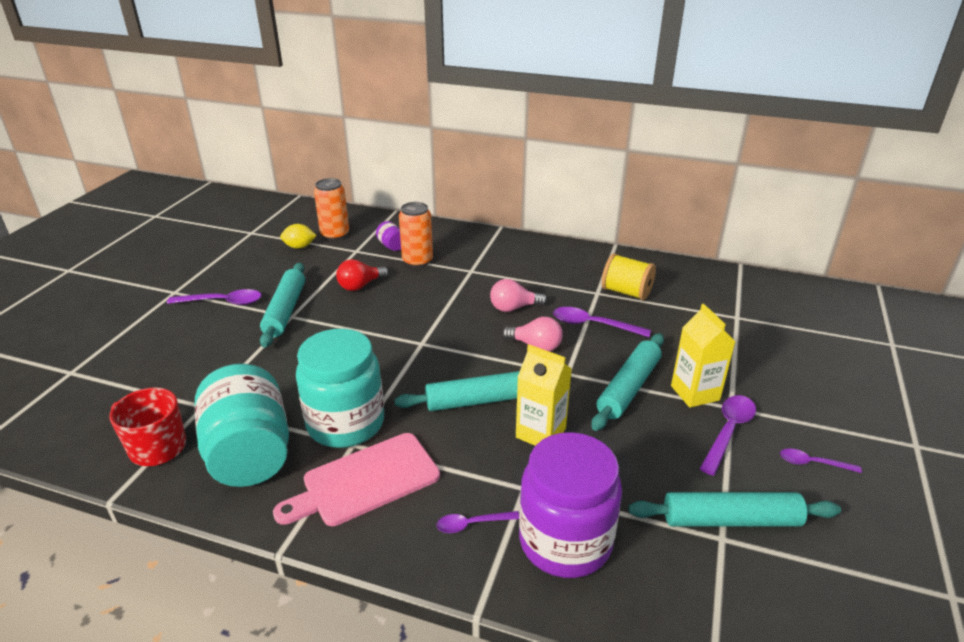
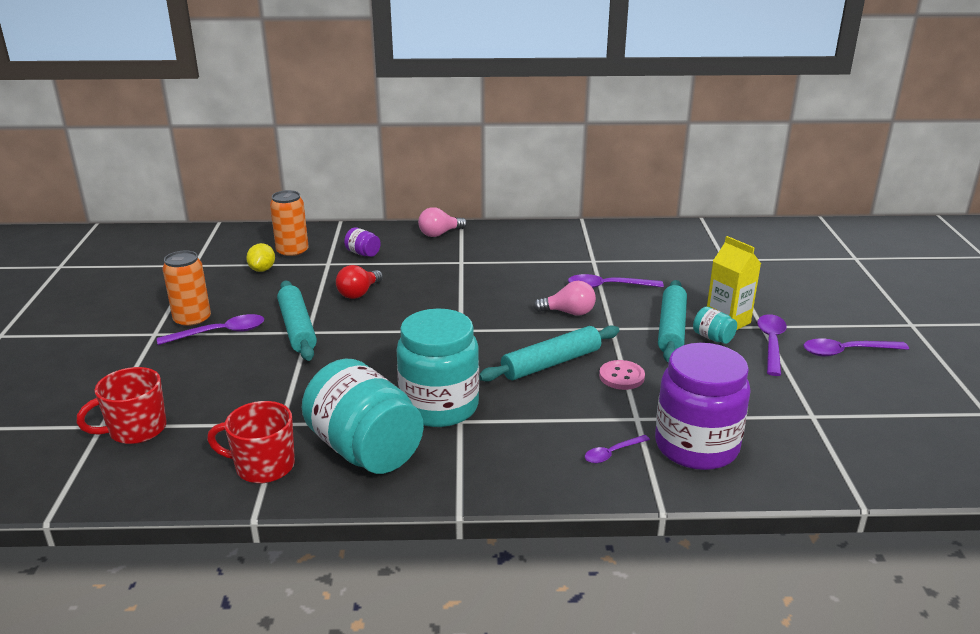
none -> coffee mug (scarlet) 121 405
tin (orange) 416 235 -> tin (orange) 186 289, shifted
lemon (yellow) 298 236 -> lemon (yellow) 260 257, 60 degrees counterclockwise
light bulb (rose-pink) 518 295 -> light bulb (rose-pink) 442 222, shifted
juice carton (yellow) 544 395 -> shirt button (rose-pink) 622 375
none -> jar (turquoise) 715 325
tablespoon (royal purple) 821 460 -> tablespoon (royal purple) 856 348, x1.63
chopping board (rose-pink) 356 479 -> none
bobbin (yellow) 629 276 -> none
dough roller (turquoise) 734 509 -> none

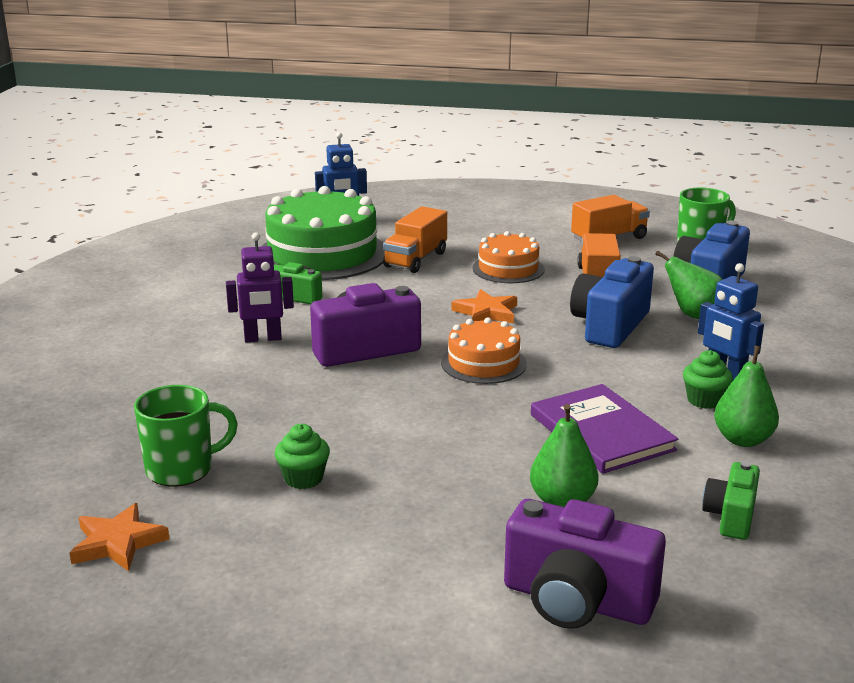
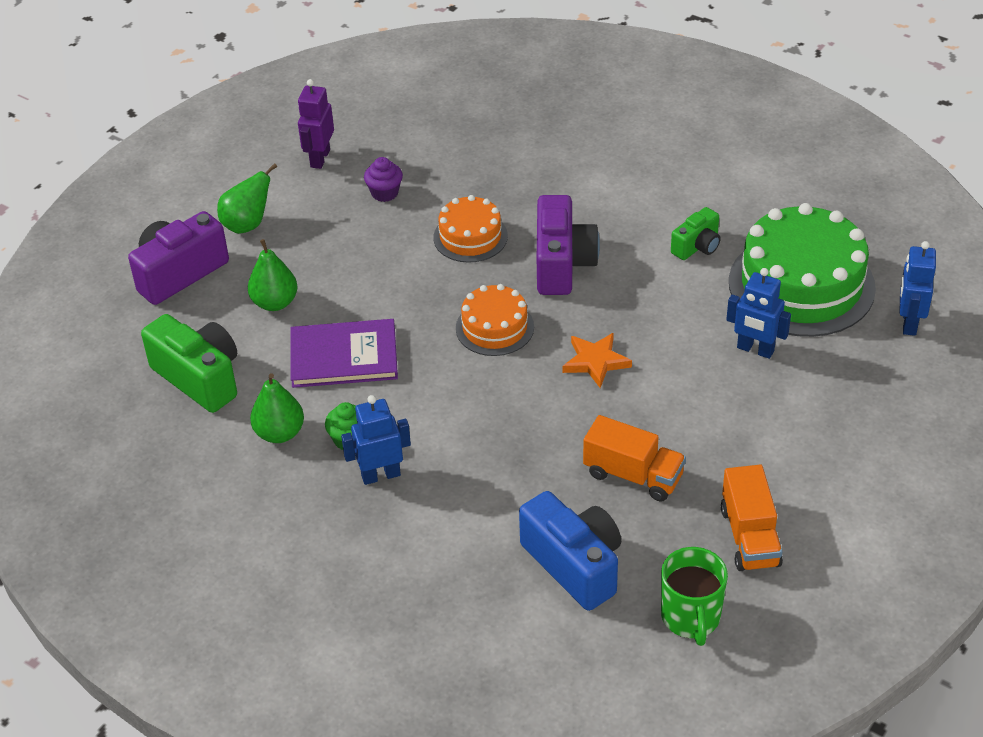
compact camera (leaf-green) 731 501 -> compact camera (leaf-green) 189 363, x1.76
toy pear (leaf-green) 689 285 -> toy pear (leaf-green) 247 198, shifted
toy robot (royal purple) 260 287 -> toy robot (royal purple) 316 124, shifted
fairy cake (leaf-green) 302 456 -> fairy cake (royal purple) 383 179
cake (orange) 508 257 -> cake (orange) 470 229, shifted
truck (orange) 415 239 -> toy robot (royal blue) 758 313
star (orange) 119 537 -> none
coffee mug (leaf-green) 186 435 -> none
compact camera (royal blue) 612 302 -> none

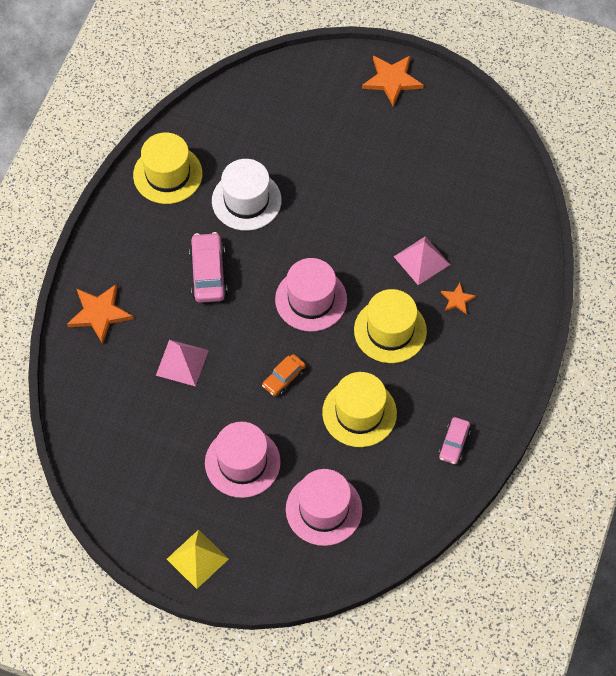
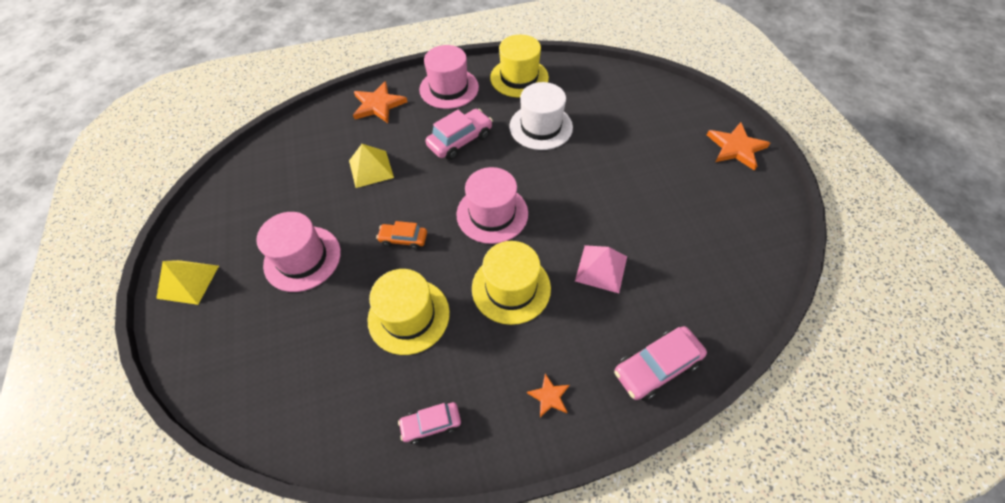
solid pyramid (rose-pink) 182 363 -> solid pyramid (yellow) 371 166
hat (rose-pink) 324 507 -> hat (rose-pink) 449 77, shifted
star (orange) 458 299 -> star (orange) 548 395, shifted
none -> toy car (rose-pink) 660 363

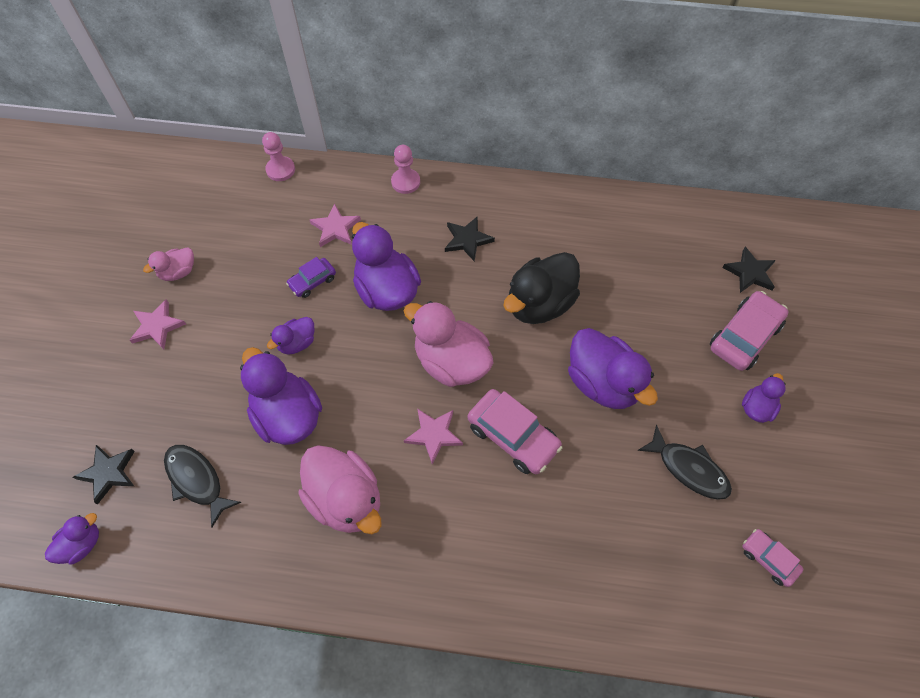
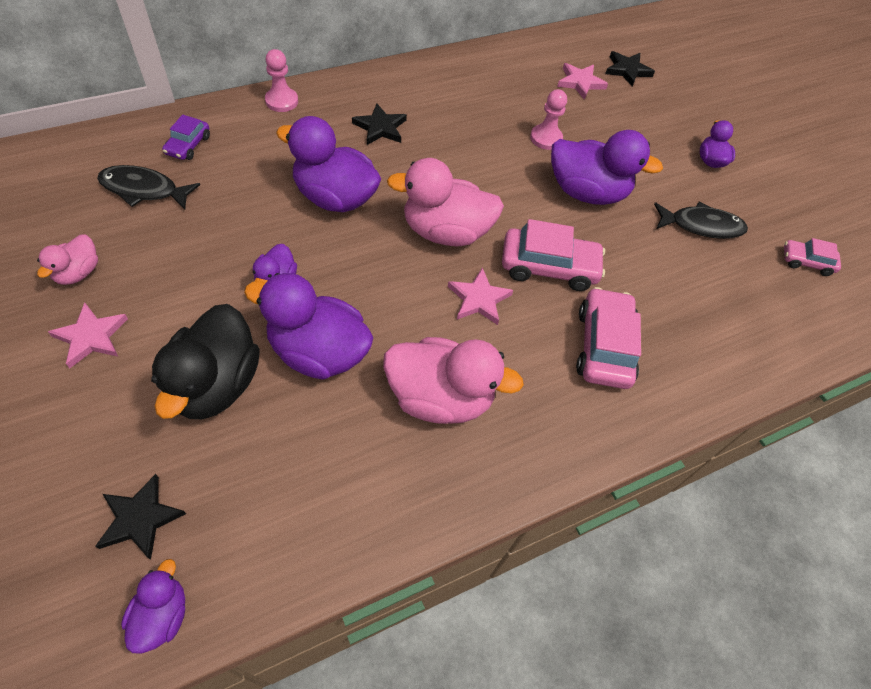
fish figure (black) 203 486 -> fish figure (black) 148 187, shifted
duck (black) 541 288 -> duck (black) 205 361, shifted
toy car (royal purple) 311 277 -> toy car (royal purple) 186 137, shifted
pawn (rose-pink) 278 156 -> pawn (rose-pink) 548 119, shifted
star (rose-pink) 335 225 -> star (rose-pink) 582 81, shifted
toy car (rose-pink) 749 331 -> toy car (rose-pink) 608 338, shifted

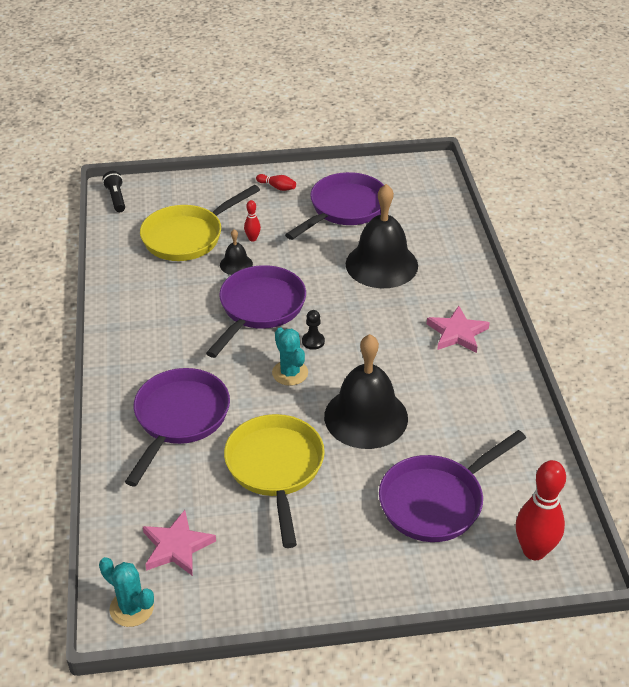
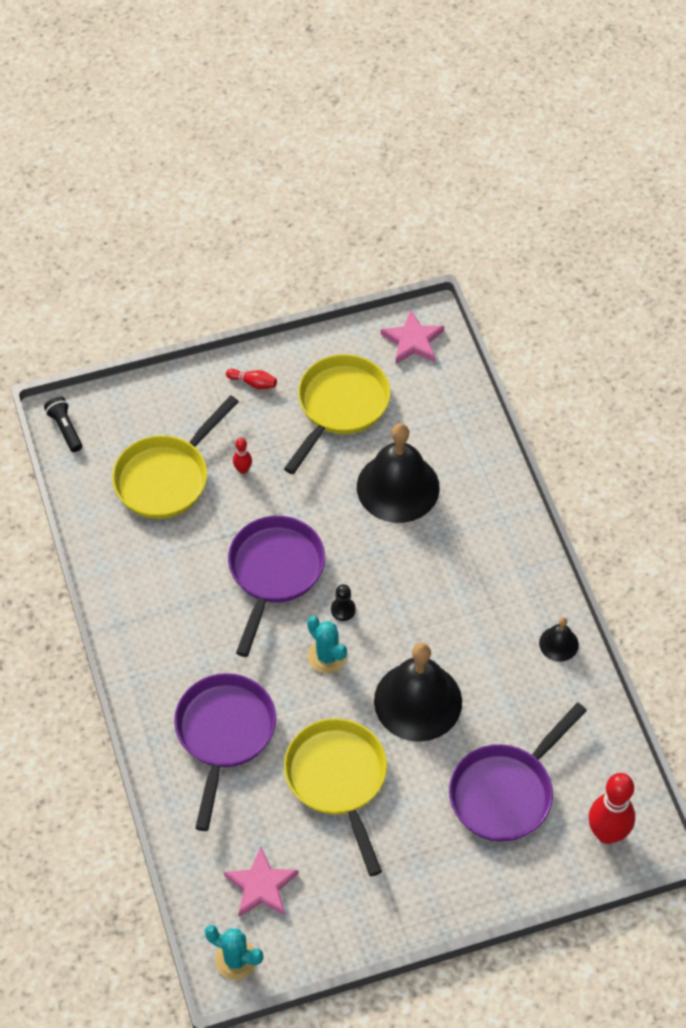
frying pan (royal purple) 334 206 -> frying pan (yellow) 337 414
star (rose-pink) 458 329 -> star (rose-pink) 412 337, shifted
bell (black) 236 252 -> bell (black) 559 639, shifted

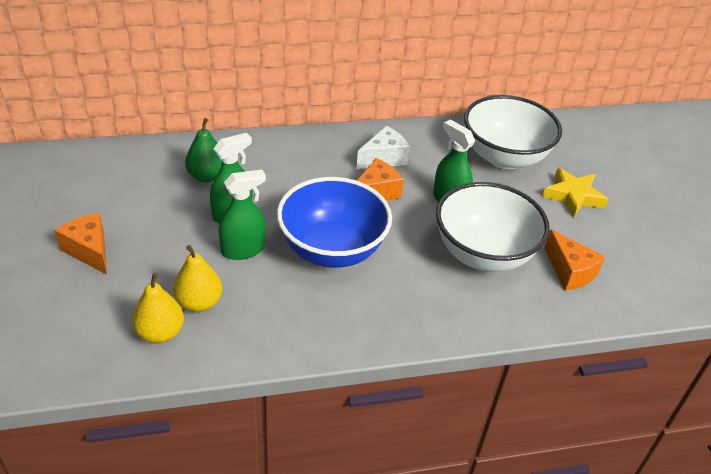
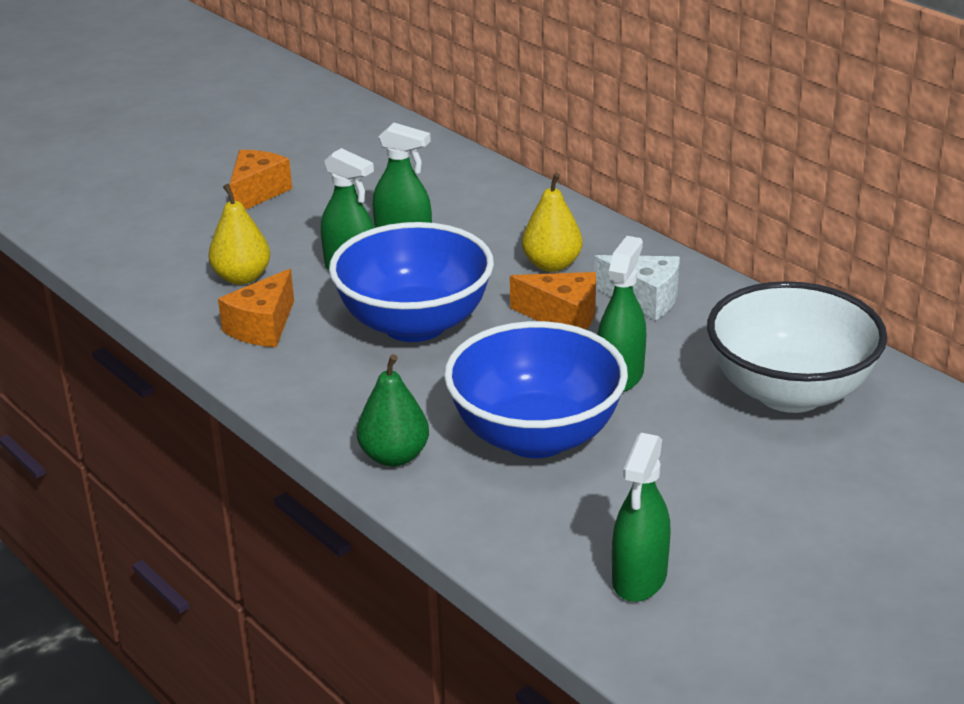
cheese (orange) 574 260 -> cheese (orange) 256 308, shifted
toy pear (leaf-green) 203 150 -> toy pear (leaf-green) 393 410, shifted
bowl (snow-white) 493 227 -> bowl (royal blue) 536 389
toy pear (yellow) 158 307 -> toy pear (yellow) 552 222, shifted
none -> spray cleaner (leaf-green) 641 517
star (yellow) 575 192 -> none

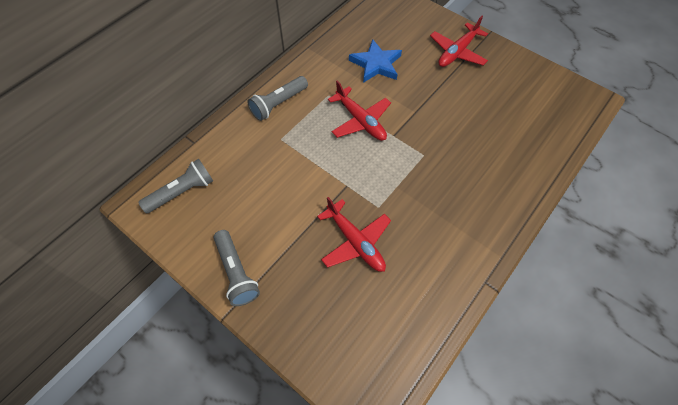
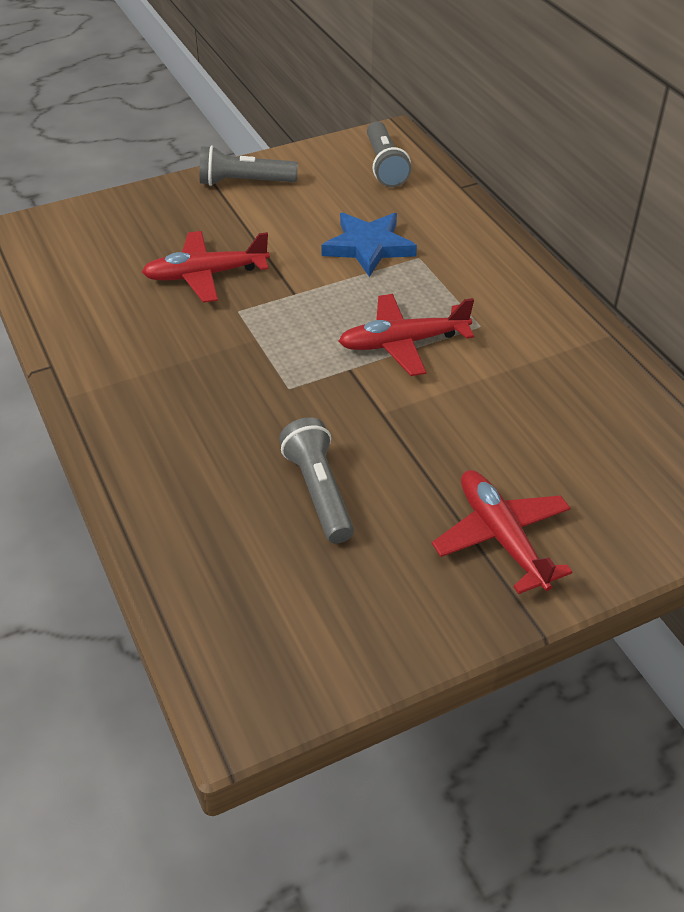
flashlight (ash-grey) 277 98 -> flashlight (ash-grey) 316 480, shifted
star (royal blue) 375 61 -> star (royal blue) 369 245, shifted

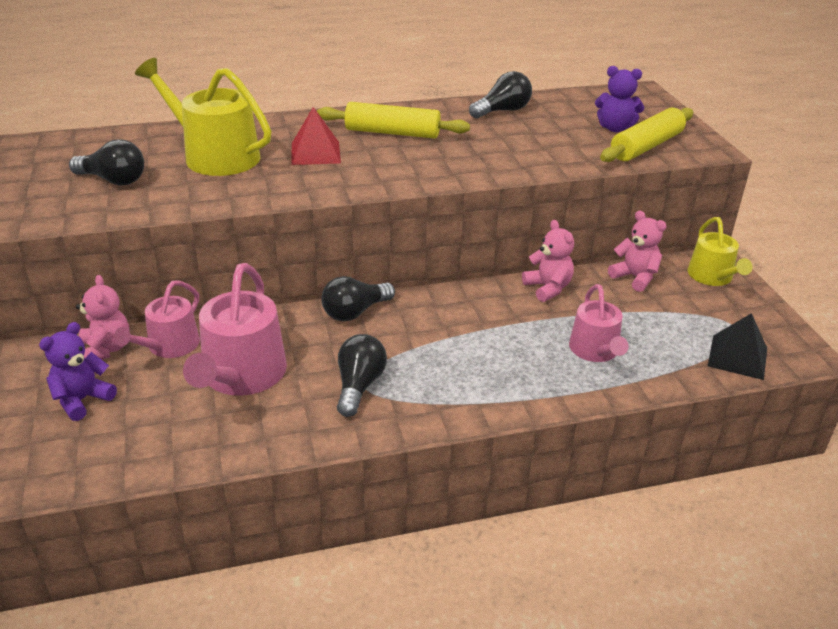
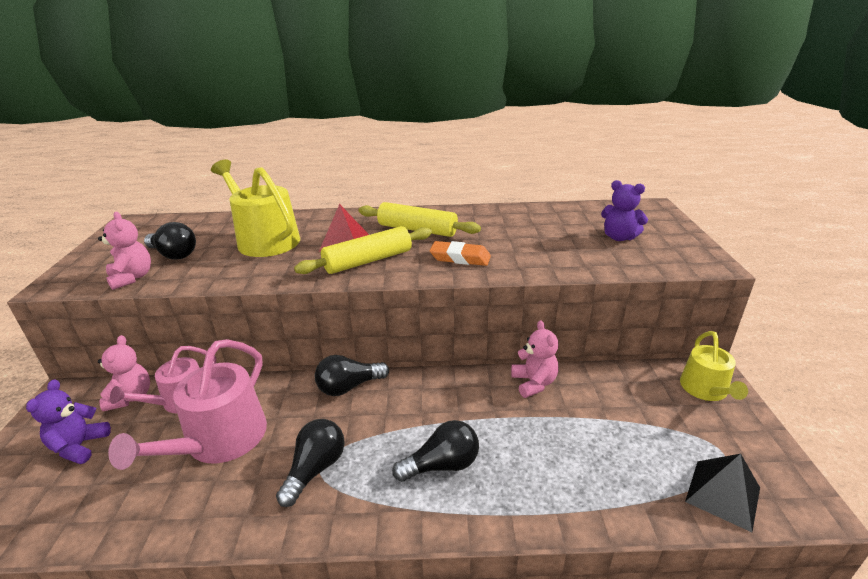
stuffed bear (royal purple) 78 371 -> stuffed bear (royal purple) 68 421, 45 degrees counterclockwise
stuffed bear (rose-pink) 637 251 -> stuffed bear (rose-pink) 124 251, shifted
dough roller (yellow) 646 134 -> dough roller (yellow) 363 250, shifted
light bulb (black) 500 95 -> light bulb (black) 435 451, shifted
none -> pencil eraser (orange) 460 253
watering can (rose-pink) 599 323 -> none

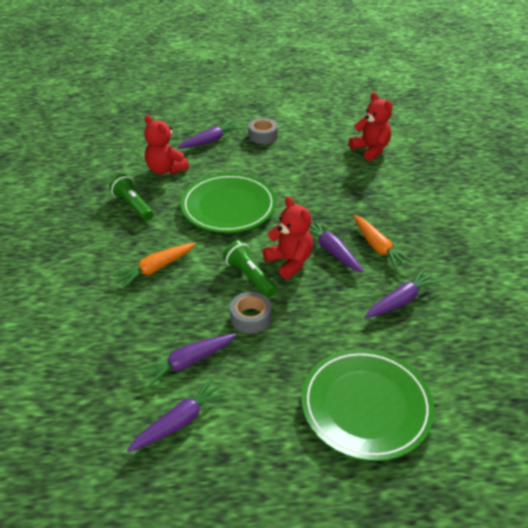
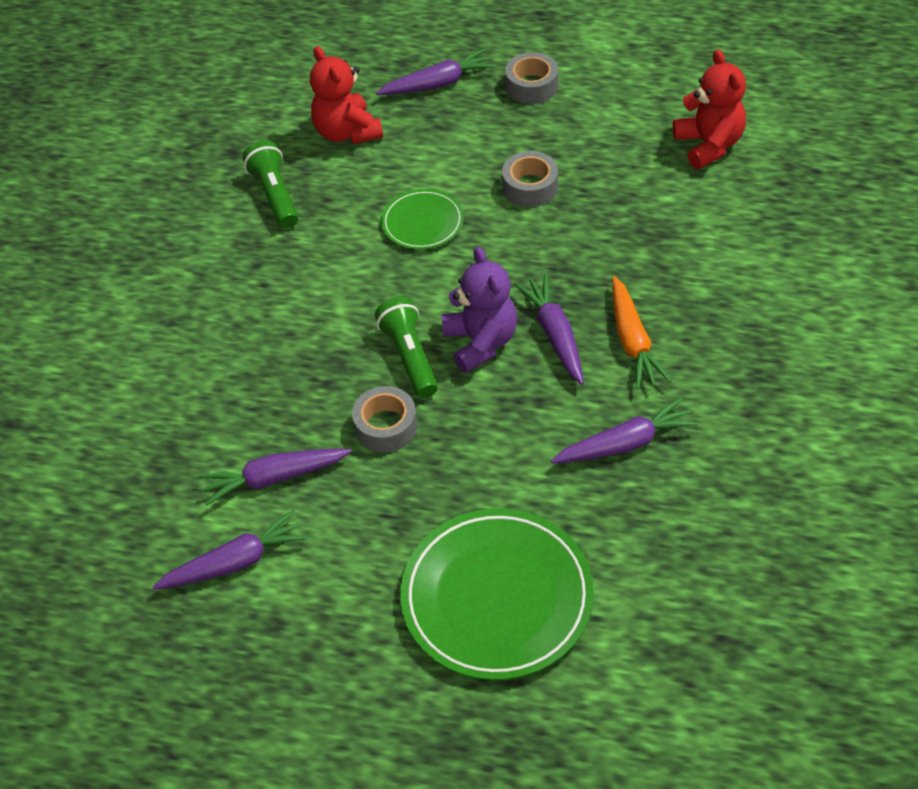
flat dish (leaf-green) 228 203 -> flat dish (leaf-green) 422 219, x0.52
stuffed bear (scarlet) 288 238 -> stuffed bear (royal purple) 479 310
none -> tape (ash-grey) 530 179
toy carrot (orange) 154 265 -> none

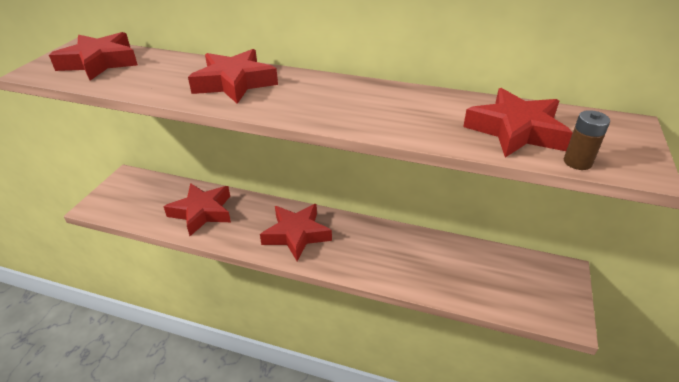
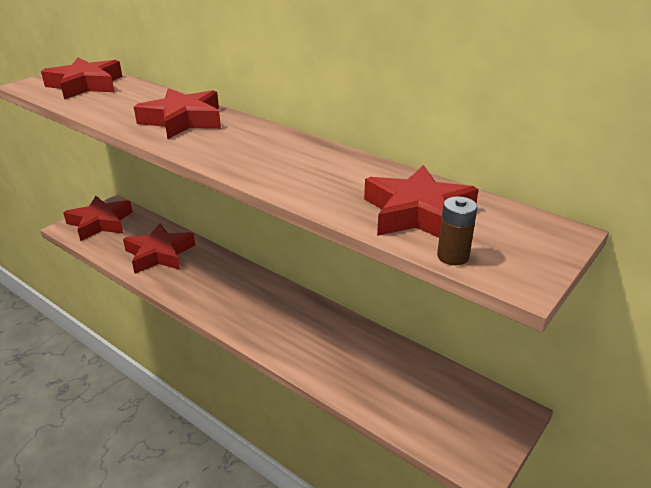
star (scarlet) 296 232 -> star (scarlet) 98 218, shifted

